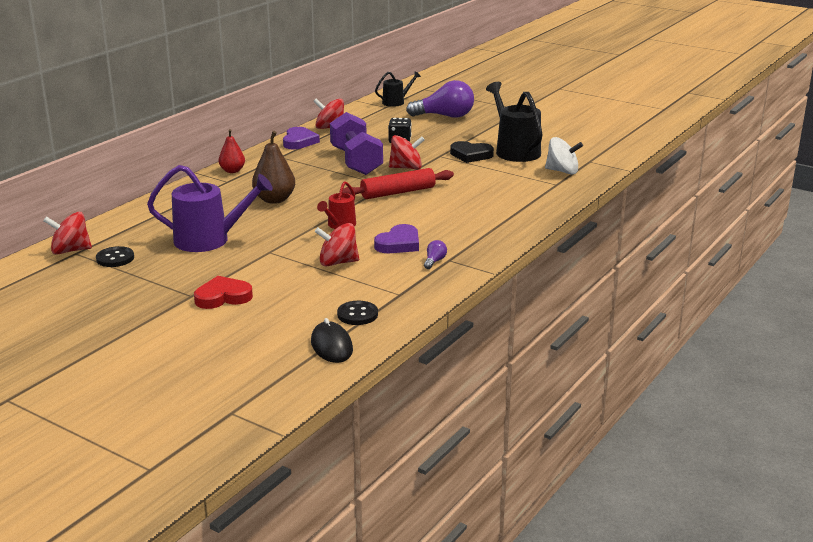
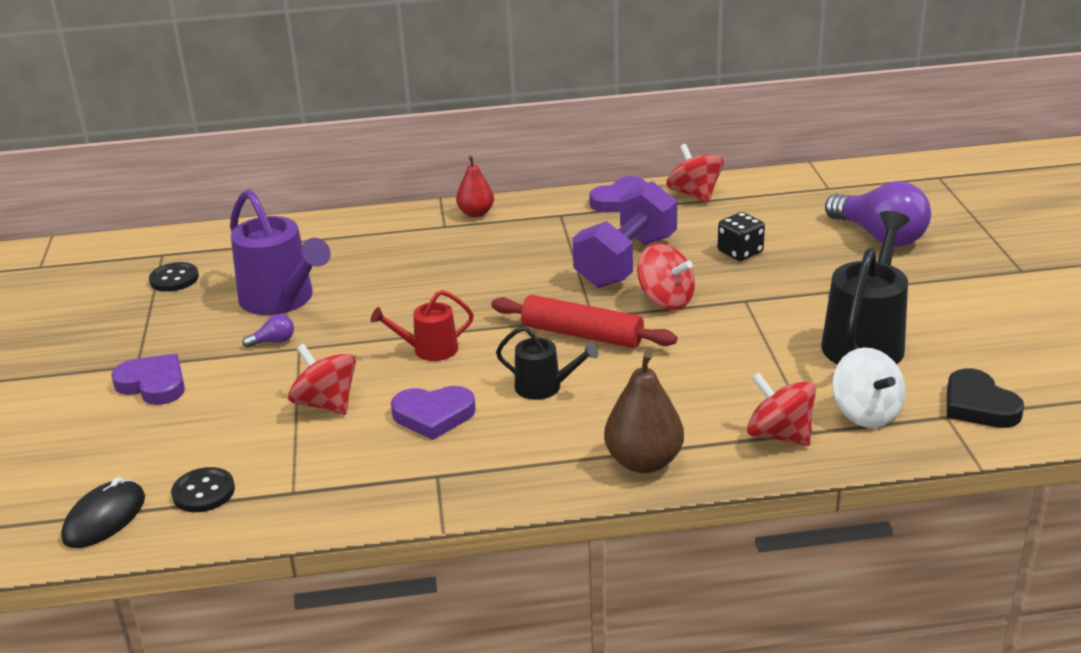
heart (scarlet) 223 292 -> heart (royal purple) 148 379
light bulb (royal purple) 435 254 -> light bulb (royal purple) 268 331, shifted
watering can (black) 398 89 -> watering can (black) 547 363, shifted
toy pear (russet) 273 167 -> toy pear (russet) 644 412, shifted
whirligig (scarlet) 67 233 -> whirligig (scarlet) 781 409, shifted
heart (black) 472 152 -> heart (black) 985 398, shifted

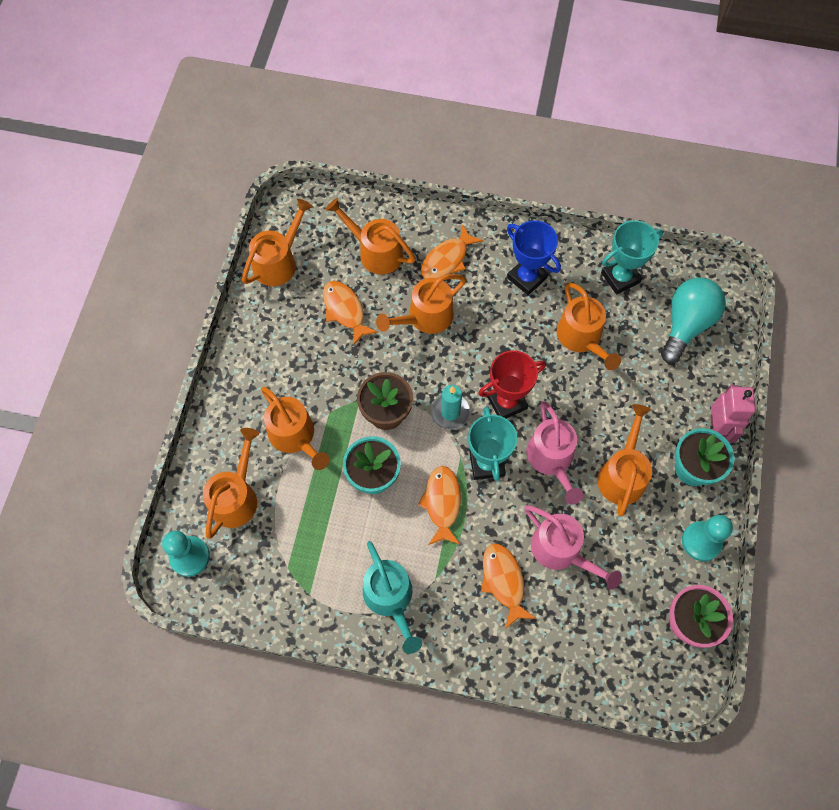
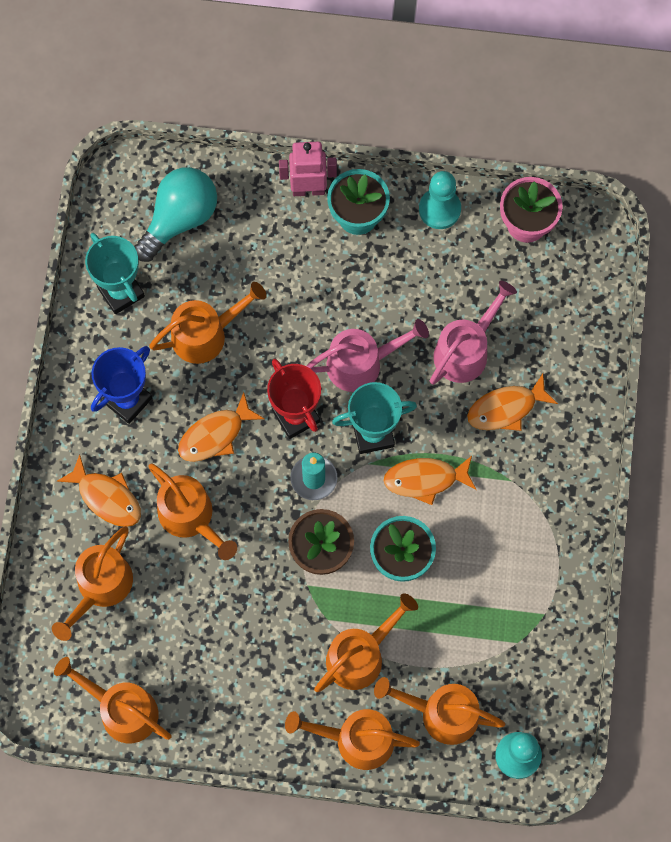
light bulb (turquoise) 693 320 -> light bulb (turquoise) 175 214, 105 degrees clockwise
fish figure (orange) 350 313 -> fish figure (orange) 221 427, shifted
watering can (orange) 625 460 -> watering can (orange) 352 739, shifted
watering can (turquoise) 392 597 -> none

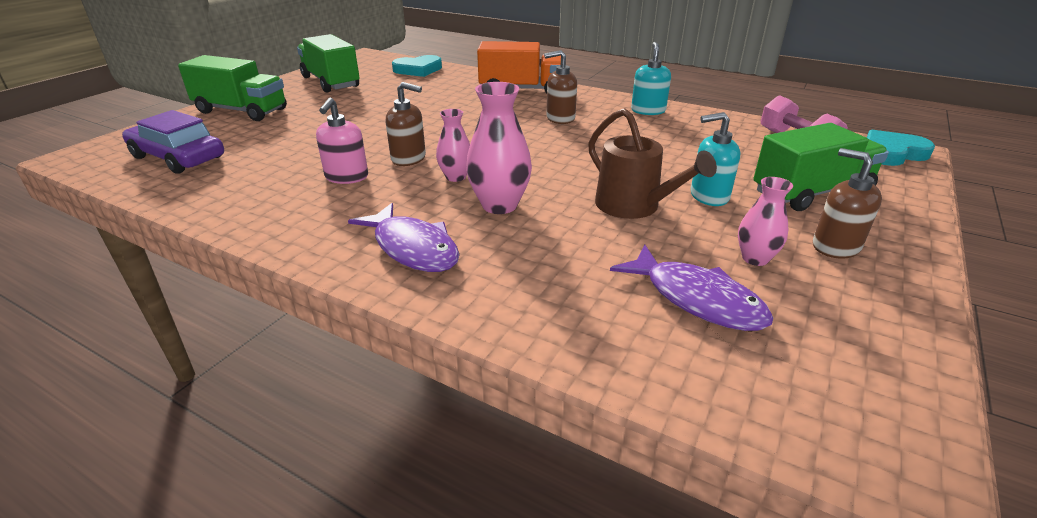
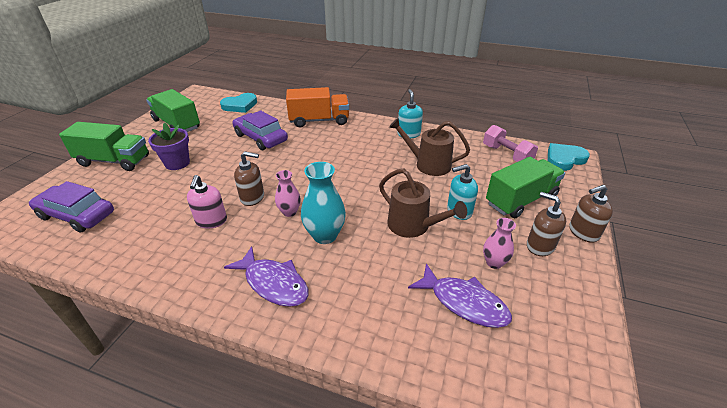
none -> plant pot (royal purple) 169 146
none -> toy car (royal purple) 260 130
tall vase (rose-pink) 499 148 -> tall vase (turquoise) 323 203
none -> watering can (russet) 429 147
soap pump (russet) 560 87 -> soap pump (russet) 591 214, shifted

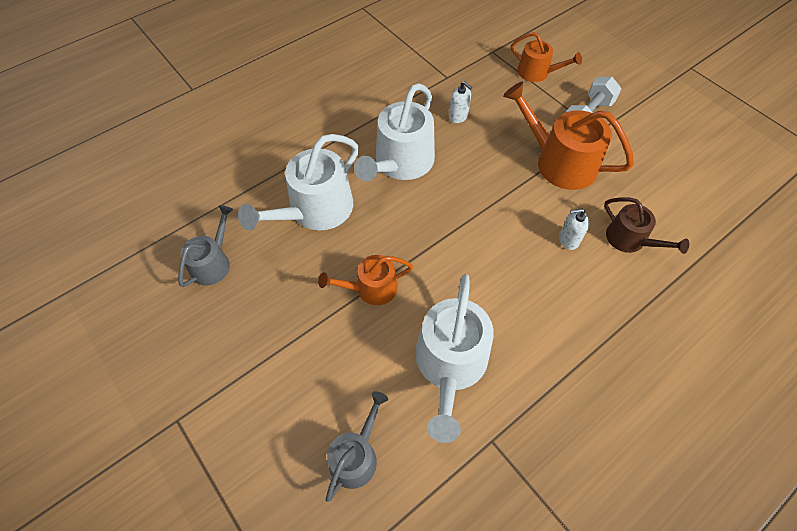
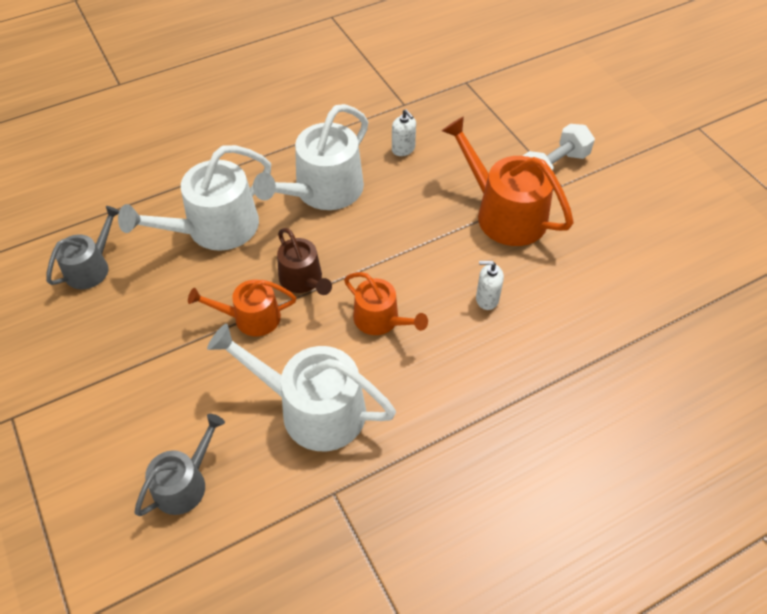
watering can (snow-white) 454 358 -> watering can (snow-white) 301 387, 90 degrees clockwise
watering can (russet) 646 225 -> watering can (russet) 304 261, shifted
watering can (orange) 546 57 -> watering can (orange) 386 303, shifted

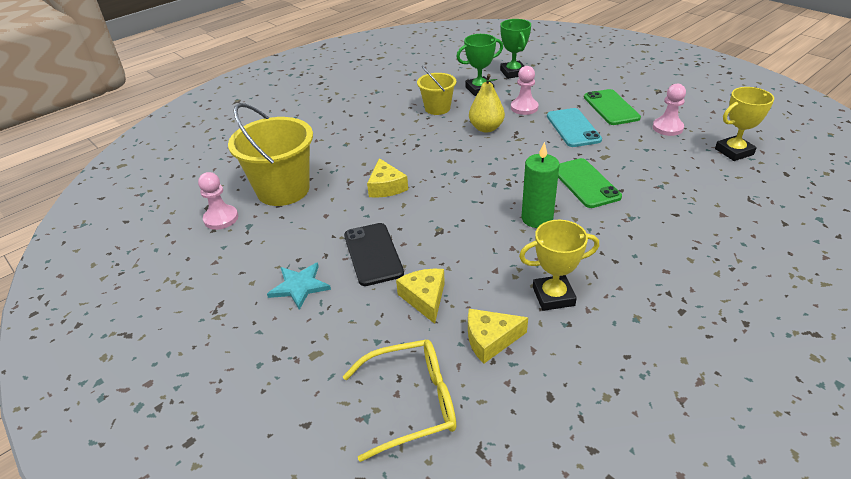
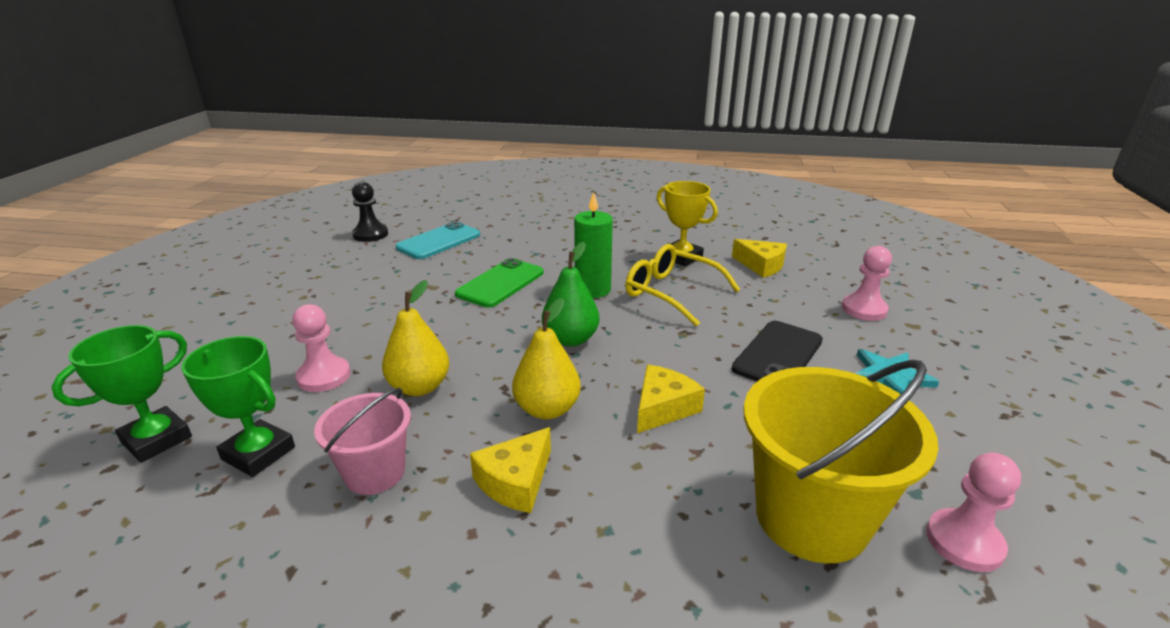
sand bucket (yellow) 436 90 -> sand bucket (rose-pink) 362 441
trophy (yellow) 744 124 -> pawn (black) 370 212
smartphone (turquoise) 574 127 -> smartphone (turquoise) 438 240, shifted
cheese (yellow) 420 296 -> cheese (yellow) 510 470, shifted
none -> toy pear (yellow) 546 358
none -> toy pear (leaf-green) 570 294
spectacles (yellow) 399 401 -> spectacles (yellow) 682 285, shifted
pawn (rose-pink) 669 110 -> pawn (rose-pink) 867 283, shifted
smartphone (leaf-green) 612 107 -> none

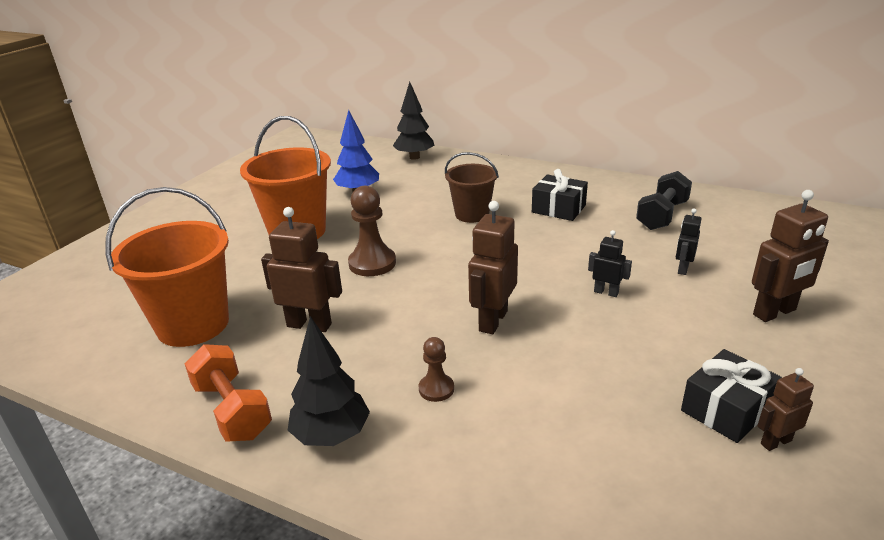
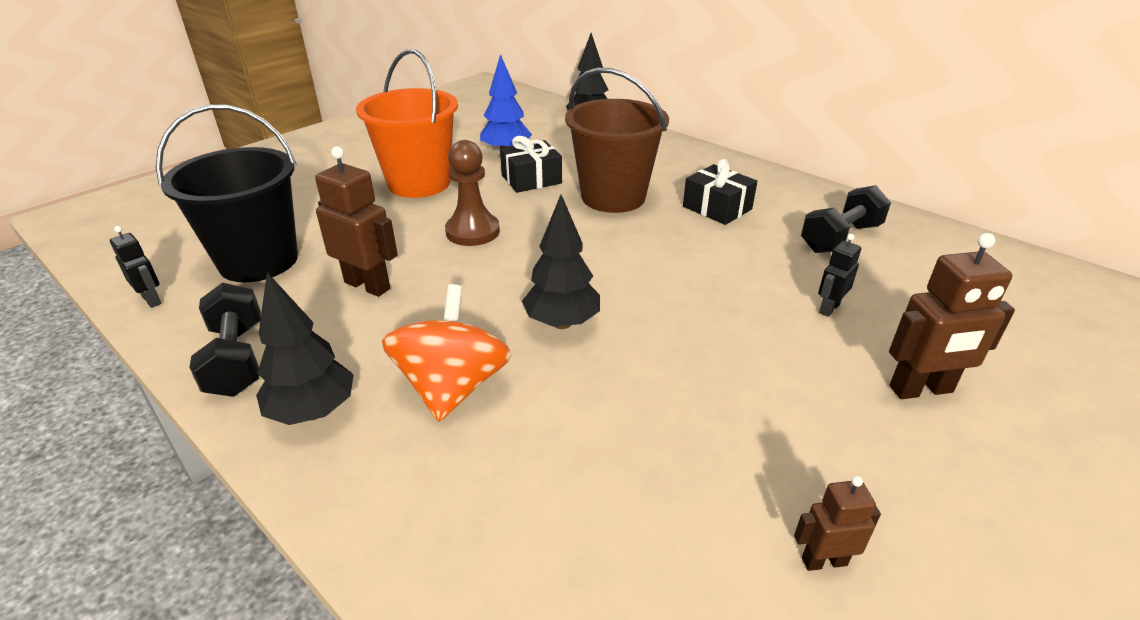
toy robot (black) 610 263 -> toy robot (black) 136 267, shifted
sand bucket (orange) 167 267 -> sand bucket (black) 227 193
dumbbell (orange) 228 393 -> dumbbell (black) 225 340
pawn (russet) 436 369 -> whirligig (orange) 446 352
gift (black) 731 396 -> gift (black) 531 164, shifted
toy robot (russet) 493 267 -> fir tree (black) 561 262
sand bucket (russet) 472 187 -> sand bucket (russet) 617 140, x1.61

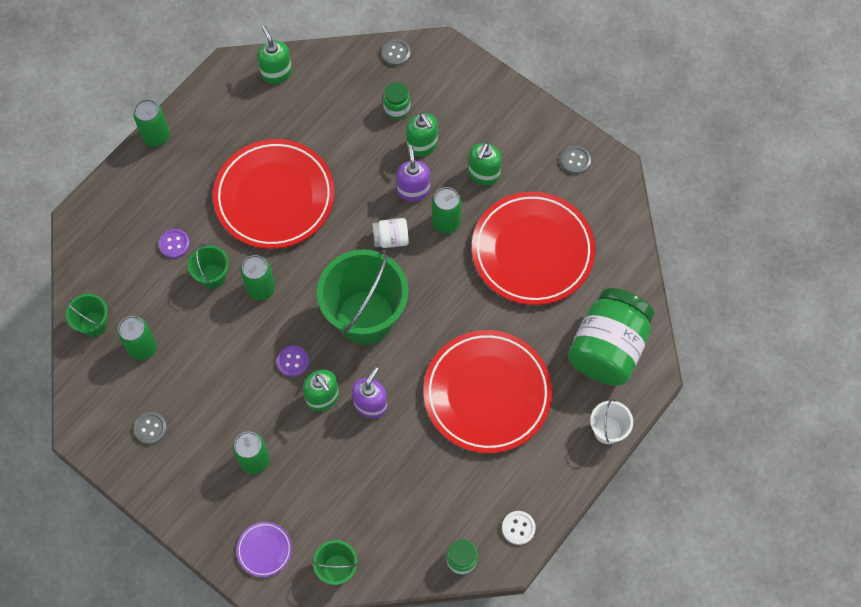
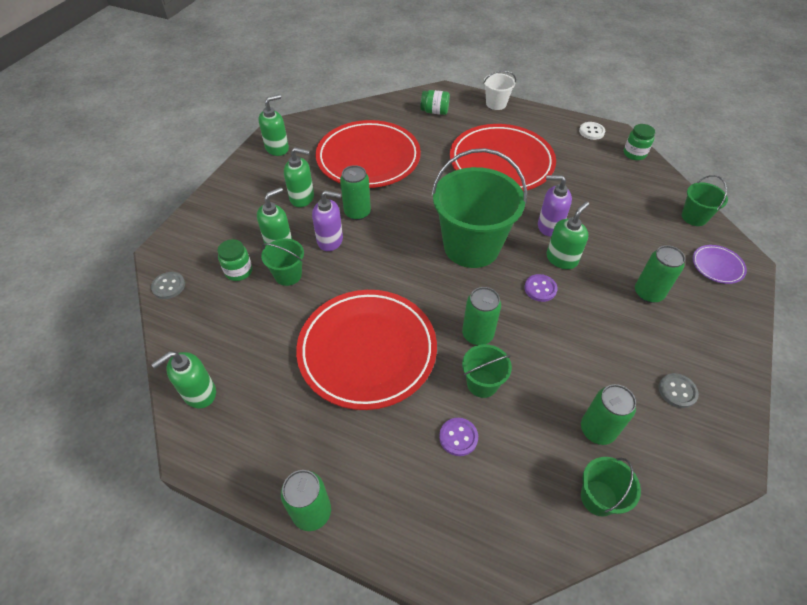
shirt button (ash-grey) 576 160 -> soap pump (leaf-green) 273 125
none -> sand bucket (leaf-green) 282 262
soap pump (royal purple) 413 173 -> soap pump (royal purple) 327 220, 150 degrees counterclockwise
jar (leaf-green) 611 337 -> jar (leaf-green) 435 102, x0.44
jar (snow-white) 390 233 -> none

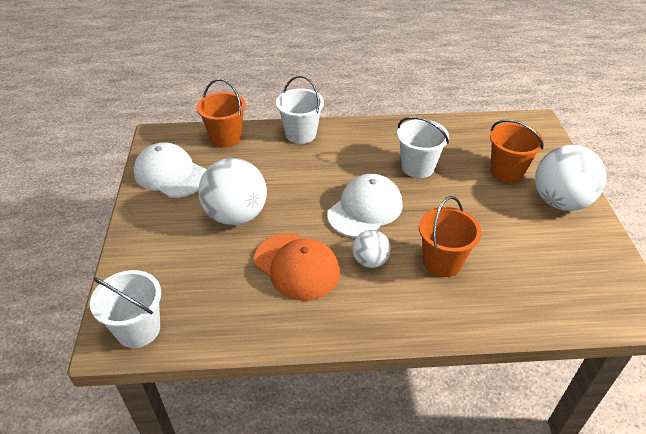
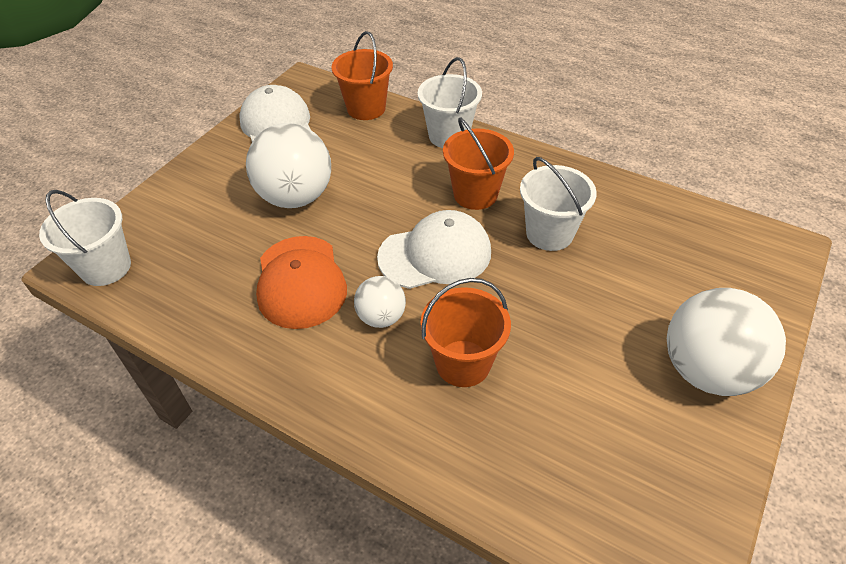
sand bucket (orange) 517 151 -> sand bucket (orange) 478 163, shifted

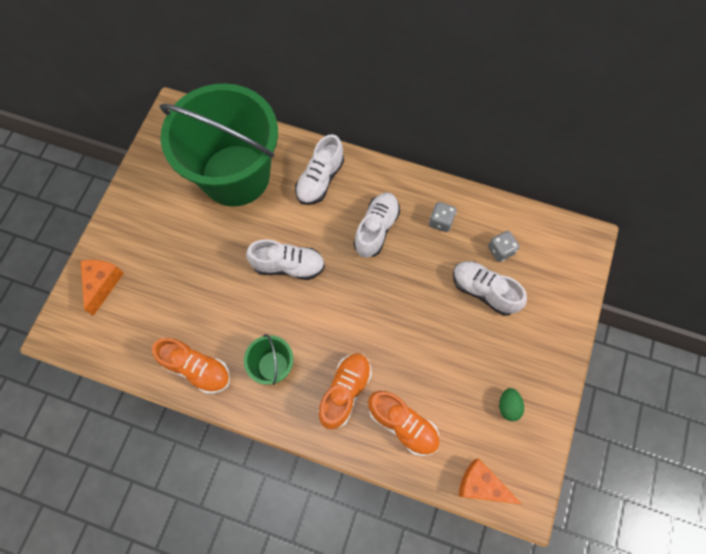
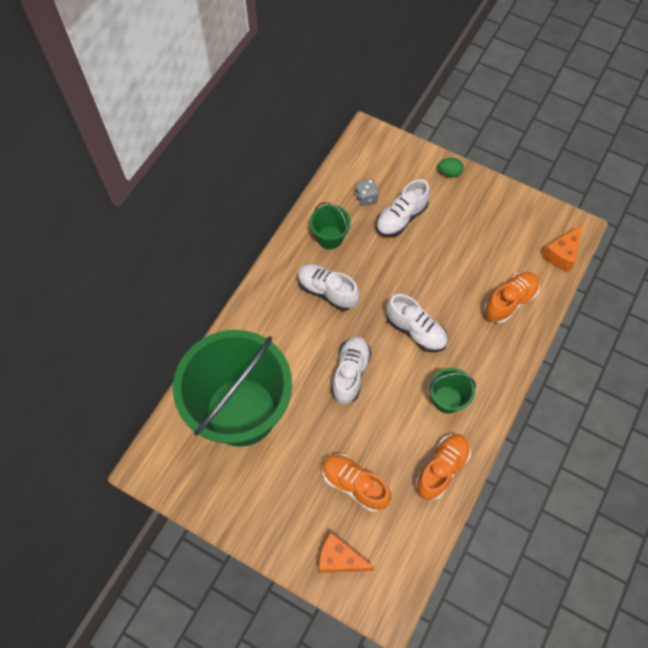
game die (ash-grey) 443 217 -> sand bucket (leaf-green) 330 225
sneaker (orange) 345 391 -> sneaker (orange) 356 483, shifted
sneaker (snow-white) 319 169 -> sneaker (snow-white) 417 323, shifted
egg shape (leaf-green) 511 404 -> egg shape (leaf-green) 451 167, shifted

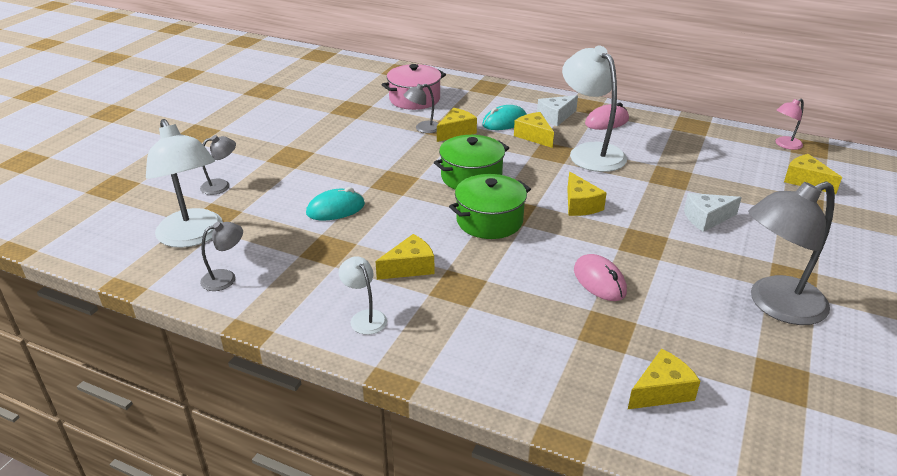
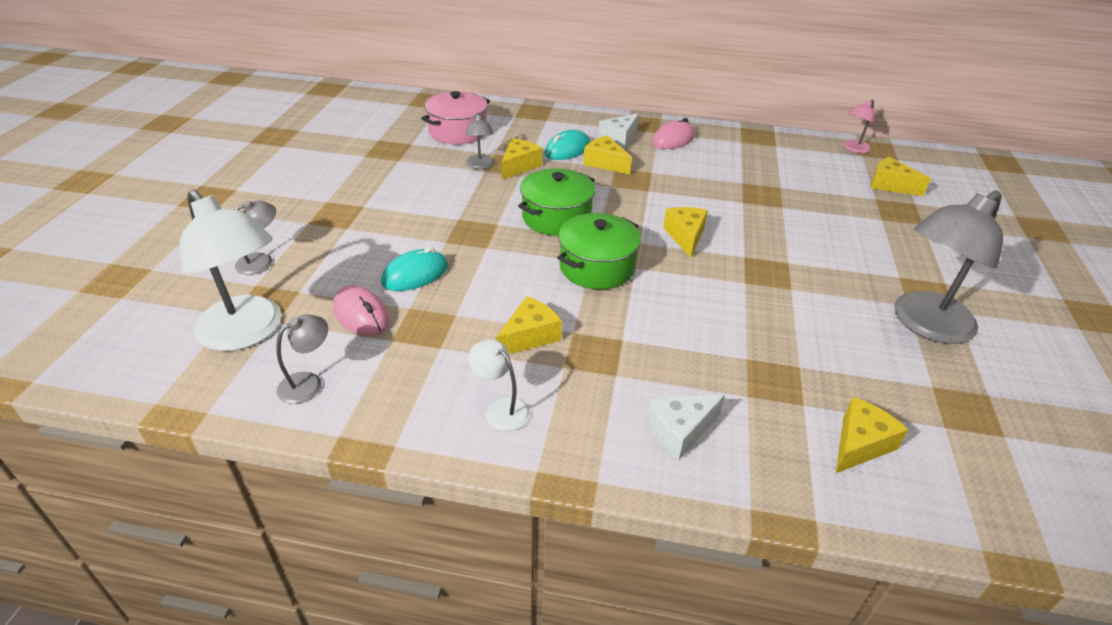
computer mouse (rose-pink) 600 277 -> computer mouse (rose-pink) 361 310, shifted
lamp (ash-grey) 421 108 -> lamp (ash-grey) 480 141, 60 degrees counterclockwise
cheese (snow-white) 713 212 -> cheese (snow-white) 685 427, shifted
cheese (yellow) 587 194 -> cheese (yellow) 685 232, 150 degrees counterclockwise
lamp (snow-white) 594 109 -> none

